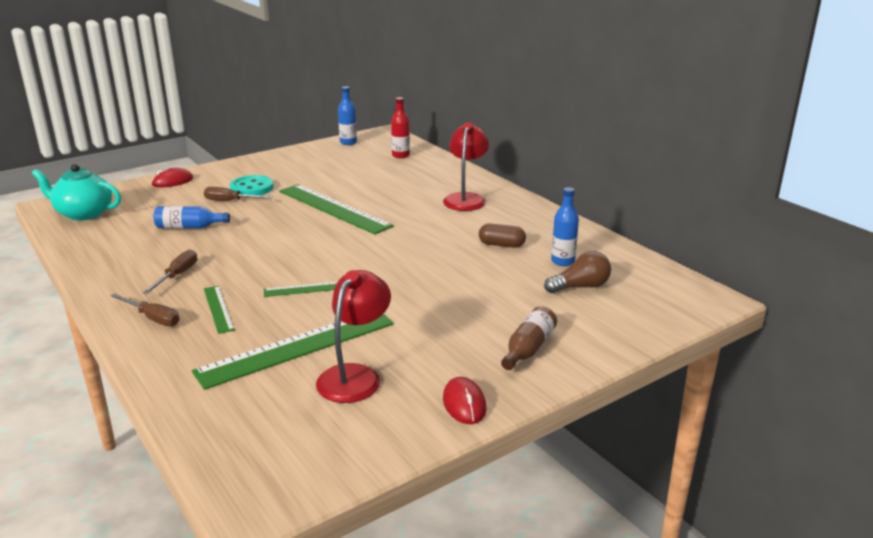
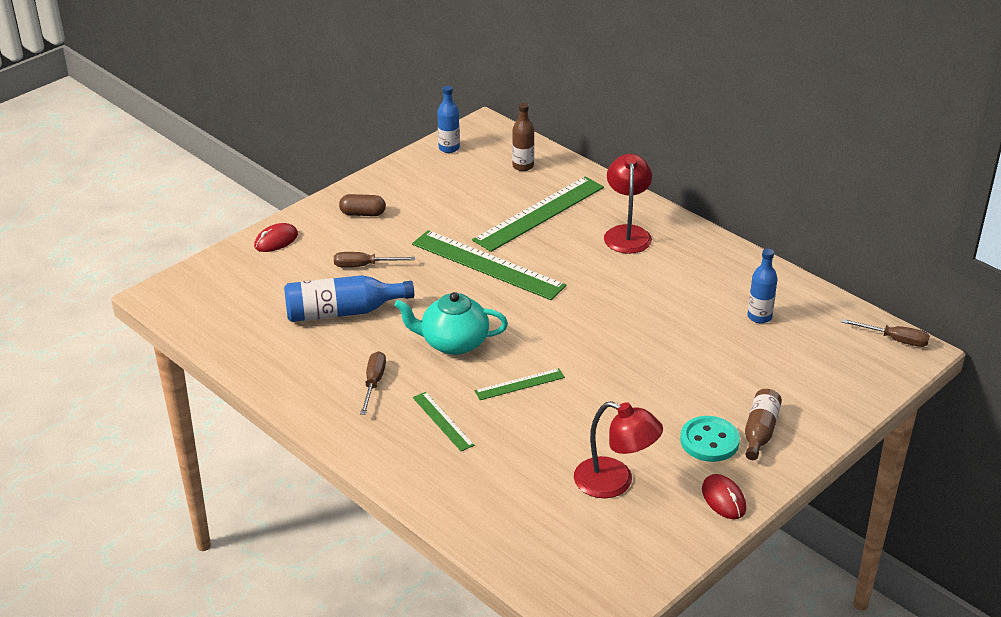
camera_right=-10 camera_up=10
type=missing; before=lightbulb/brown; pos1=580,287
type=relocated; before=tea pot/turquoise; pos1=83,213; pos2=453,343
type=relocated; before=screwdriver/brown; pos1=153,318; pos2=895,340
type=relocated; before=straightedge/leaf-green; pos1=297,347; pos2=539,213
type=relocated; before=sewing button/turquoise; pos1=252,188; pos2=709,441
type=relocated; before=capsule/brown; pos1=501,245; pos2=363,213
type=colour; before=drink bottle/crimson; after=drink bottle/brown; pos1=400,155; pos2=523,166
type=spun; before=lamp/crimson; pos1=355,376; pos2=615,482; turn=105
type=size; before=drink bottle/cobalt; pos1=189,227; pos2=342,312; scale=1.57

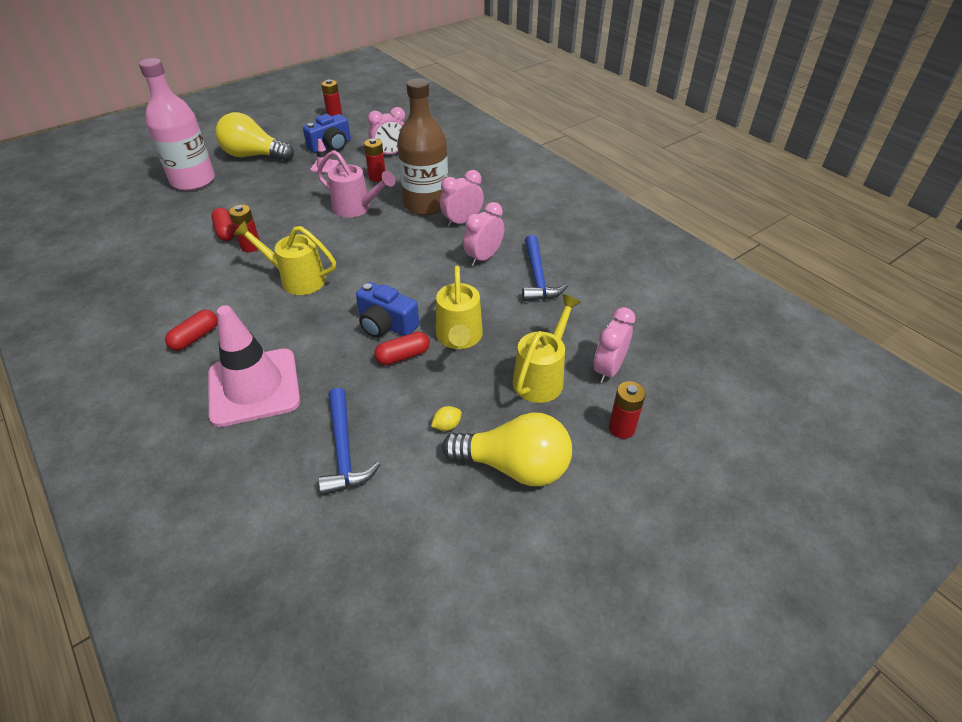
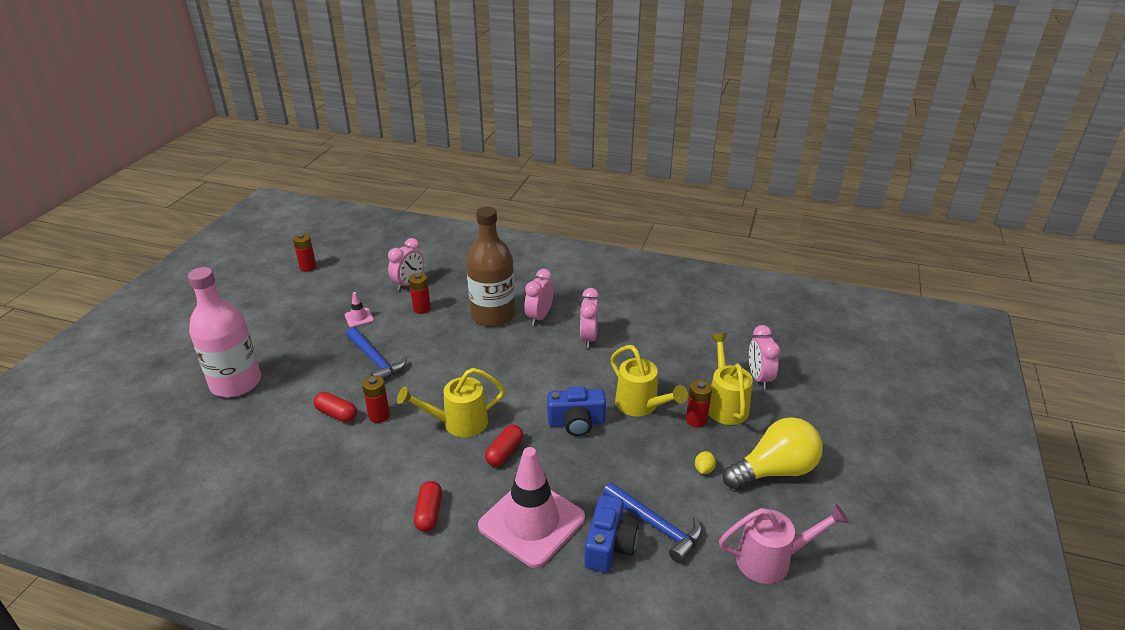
camera_right=-35 camera_up=-10
type=missing; before=lightbulb/yellow; pos1=254,156
type=relocated; before=compact camera/cobalt; pos1=331,146; pos2=609,546
type=relocated; before=sprinkling can/rose-pink; pos1=356,208; pos2=771,560
type=relocated; before=capsule/crimson; pos1=403,356; pos2=504,452
type=relocated; before=carpenter's hammer/cobalt; pos1=537,277; pos2=375,360
type=relocated; before=power cell/crimson; pos1=621,428; pos2=696,420

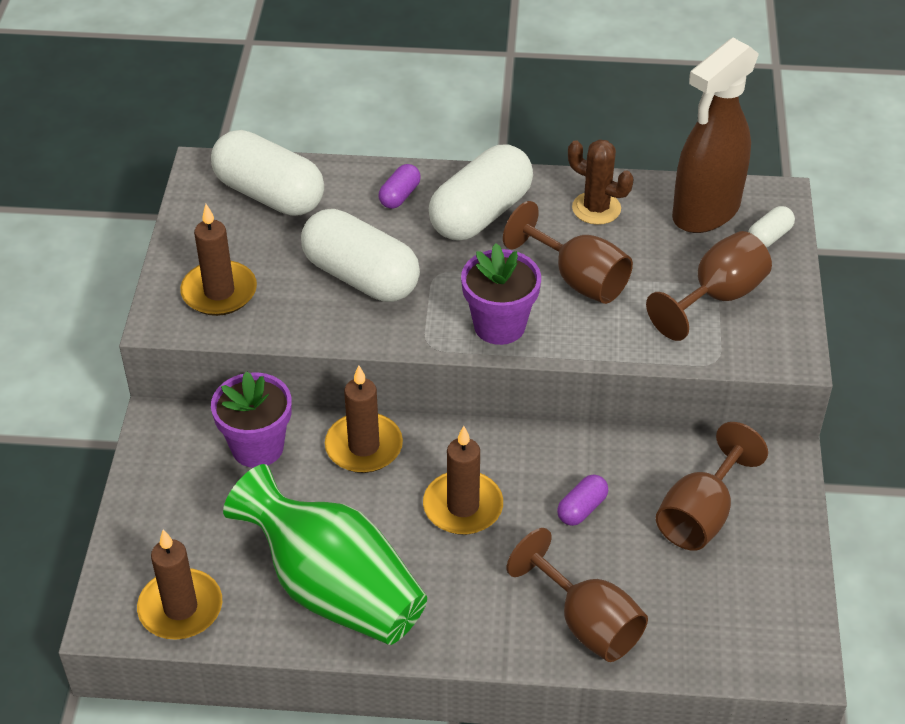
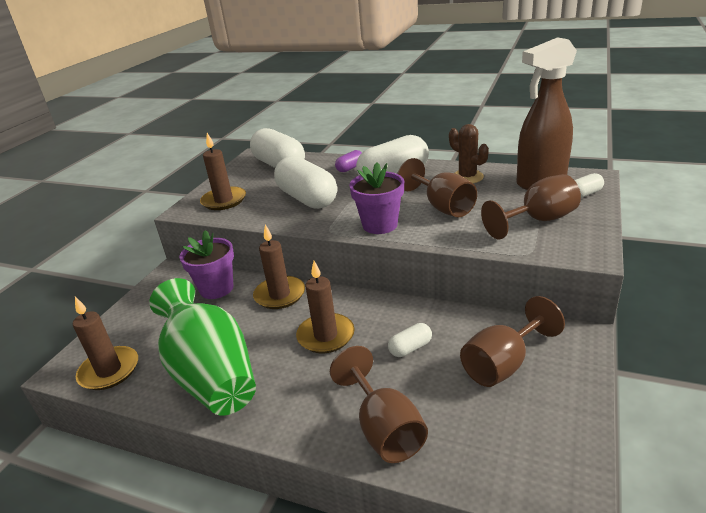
camera_right=20 camera_up=-15
type=colour; before=capsule/violet; after=capsule/pure white; pos1=581,508; pos2=410,348

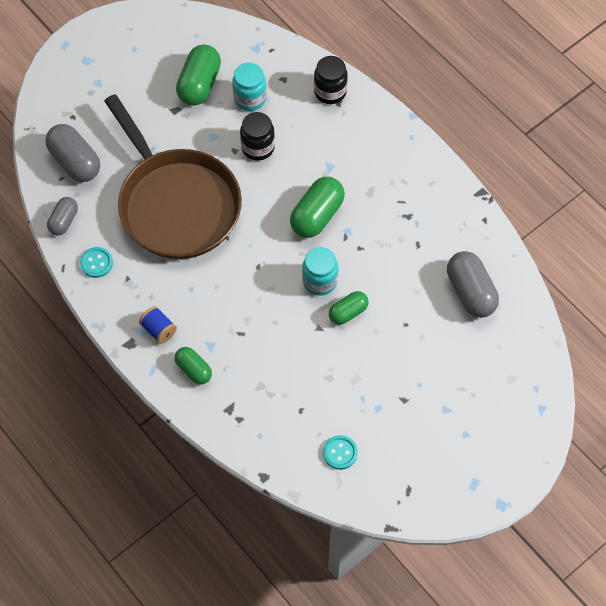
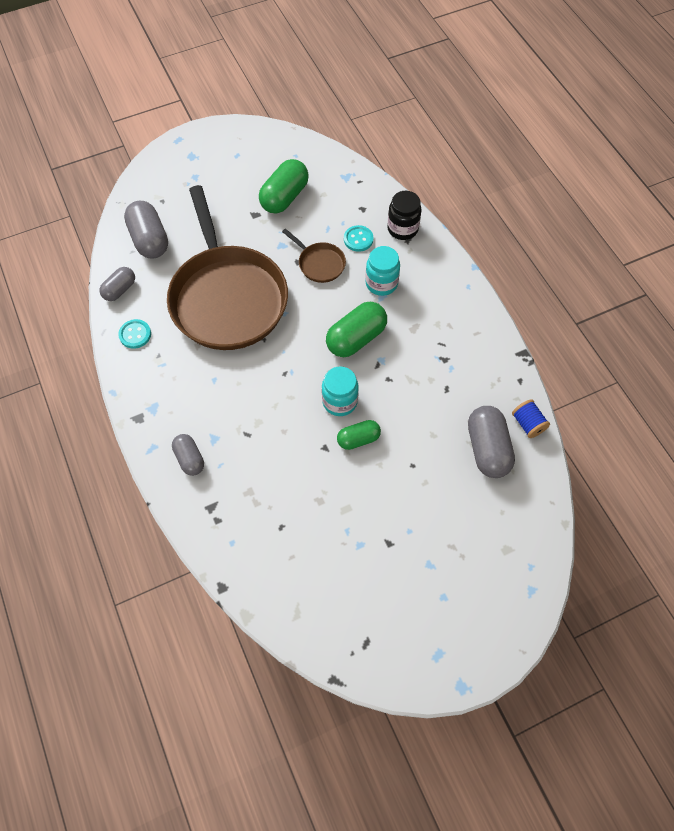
camera_right=15 camera_up=0
type=relocated; before=reel of thread/cobalt; pos1=159,330; pos2=528,424
type=relocated; before=preserve jar/turquoise; pos1=250,98; pos2=381,283
type=relocated; before=sewing button/turquoise; pos1=340,453; pos2=358,239
type=exchanged; before=preserve jar/jet-black; after=skillet/brown; pos1=258,147; pos2=320,263
type=colour; before=capsule/leaf-green; after=capsule/ash-grey; pos1=193,370; pos2=189,459

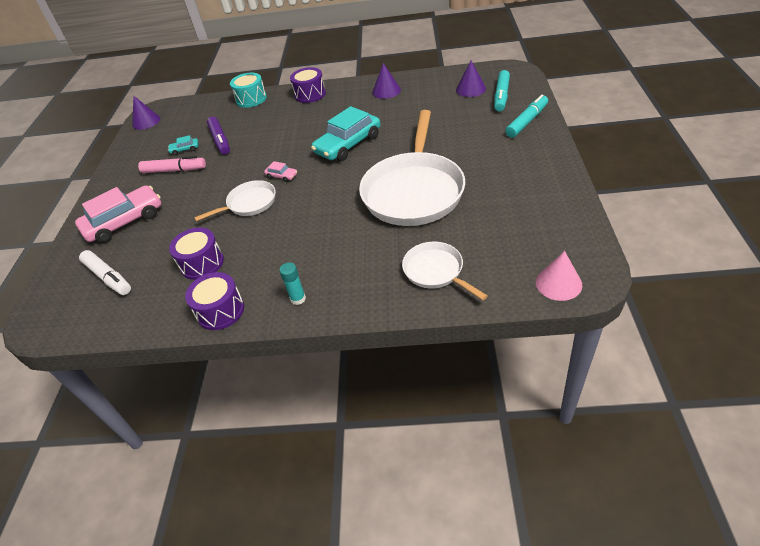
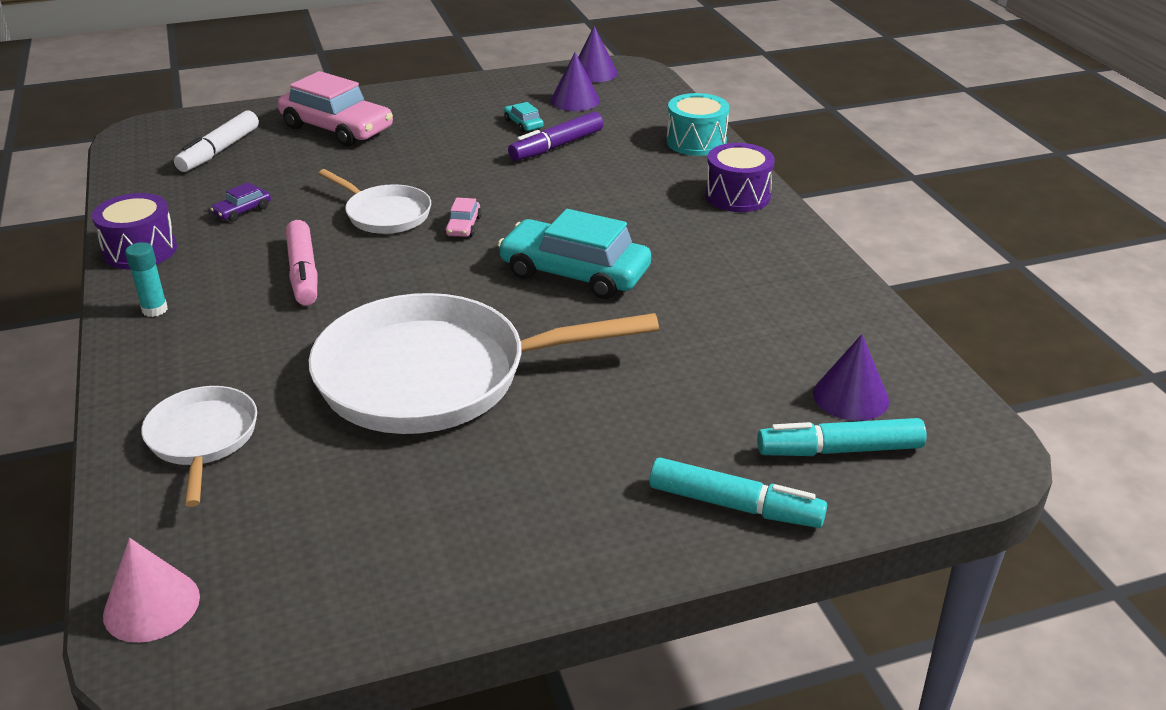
camera_right=65 camera_up=-10
type=relocated; before=marker/rose-pink; pos1=174,170; pos2=303,273
type=relocated; before=cone/violet; pos1=386,91; pos2=575,100
type=exchanged; before=toy drum/violet; after=automobile/violet; pos1=202,263; pos2=242,211
type=spun; before=skillet/pure white; pos1=436,271; pos2=203,439; turn=-45

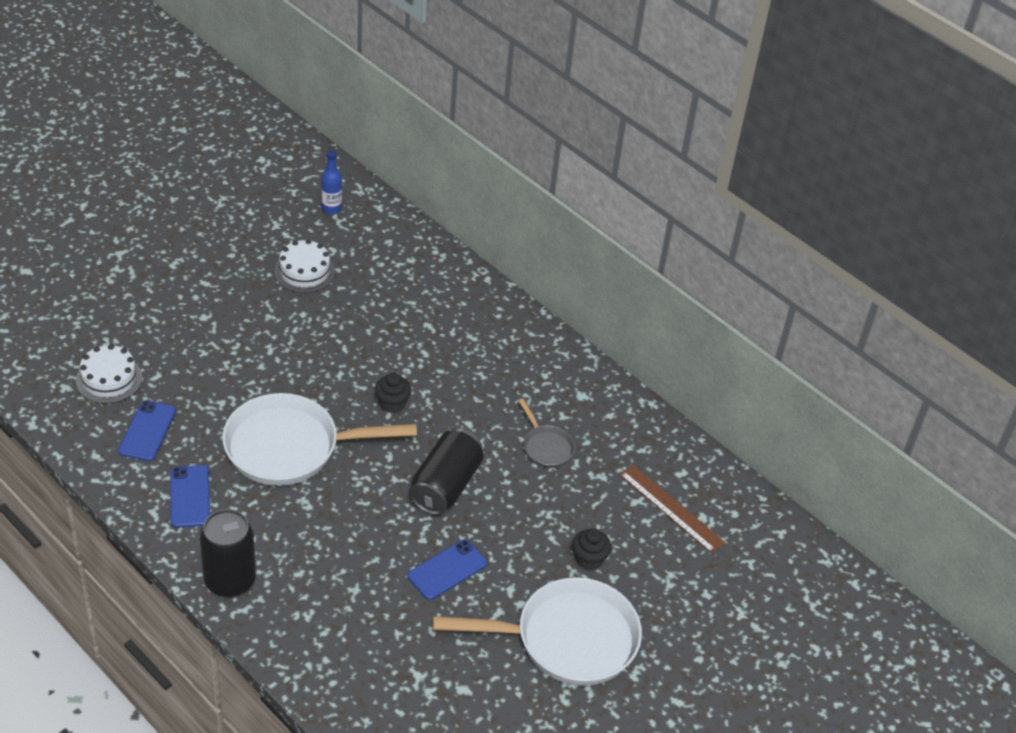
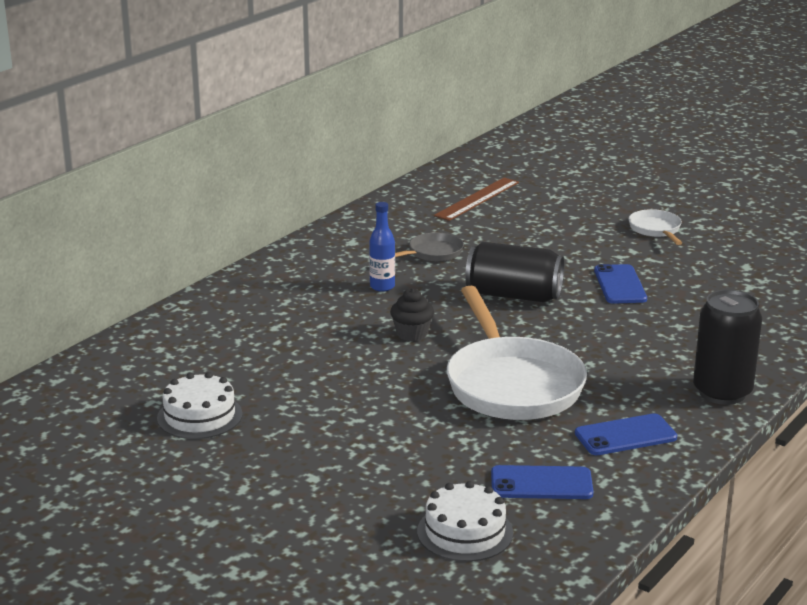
camera_right=-95 camera_up=-20
type=missing; before=muffin/jet-black; pos1=589,559
type=relocated; before=drink bottle/cobalt; pos1=331,208; pos2=382,287
type=spun; before=smartphone/cobalt; pos1=447,570; pos2=619,285; turn=45
type=size; before=skillet/pure white; pos1=567,639; pos2=656,230; scale=0.47

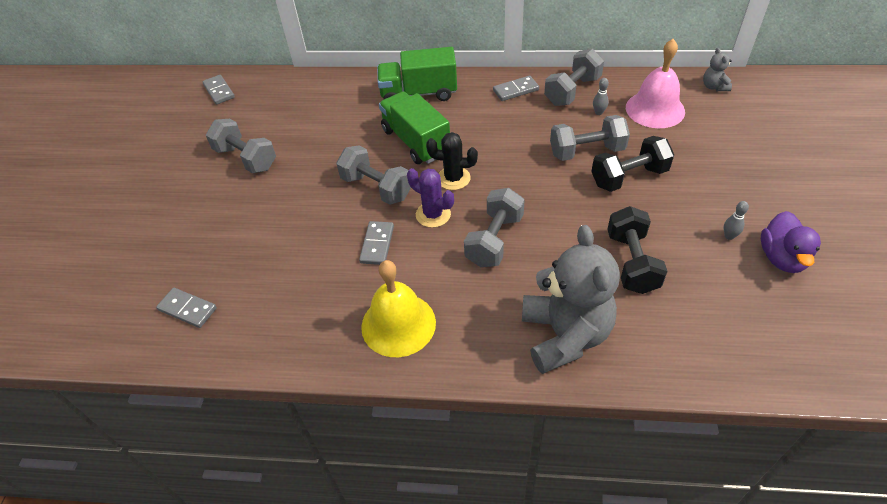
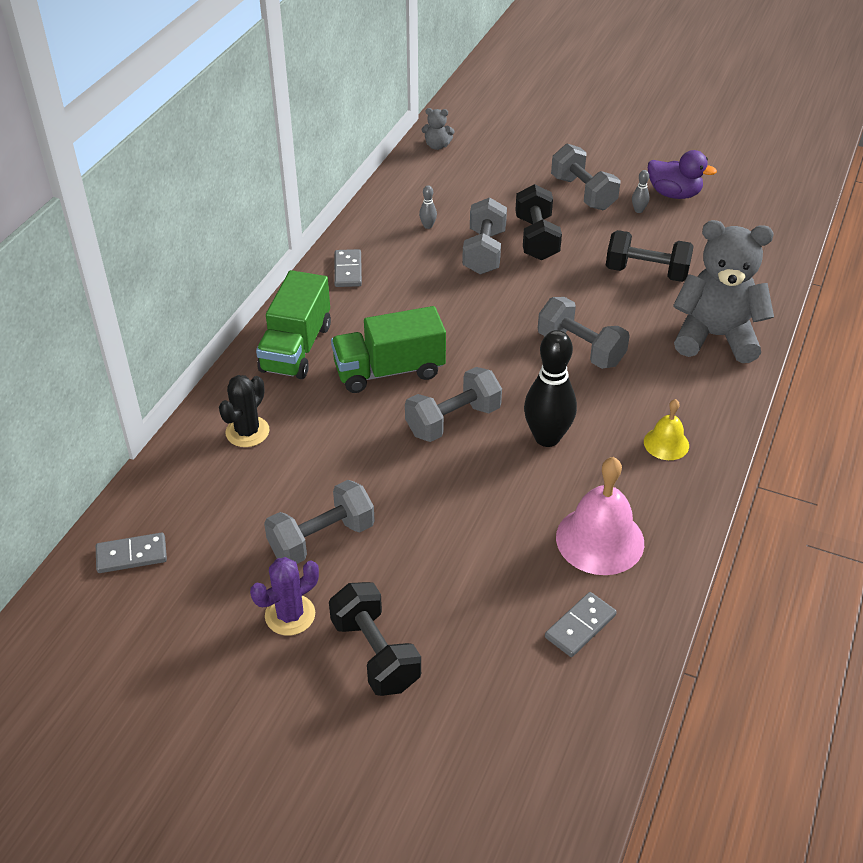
camera_right=-75 camera_up=-5
type=appeared; after=hand weight/jet-black; pos2=375,653
type=relocated; before=saguaro cactus/violet; pos1=433,214; pos2=290,615
type=relocated; before=saguaro cactus/jet-black; pos1=453,178; pos2=247,432
type=relocated; before=hand weight/ash-grey; pos1=572,91; pos2=583,193
type=relocated; before=hand bell/rose-pink; pos1=655,109; pos2=600,539
type=exchanged; before=domino/ash-grey; after=bowling pin/jet-black; pos1=377,244; pos2=547,438
type=size; before=hand bell/yellow; pos1=398,324; pos2=666,443; scale=0.55

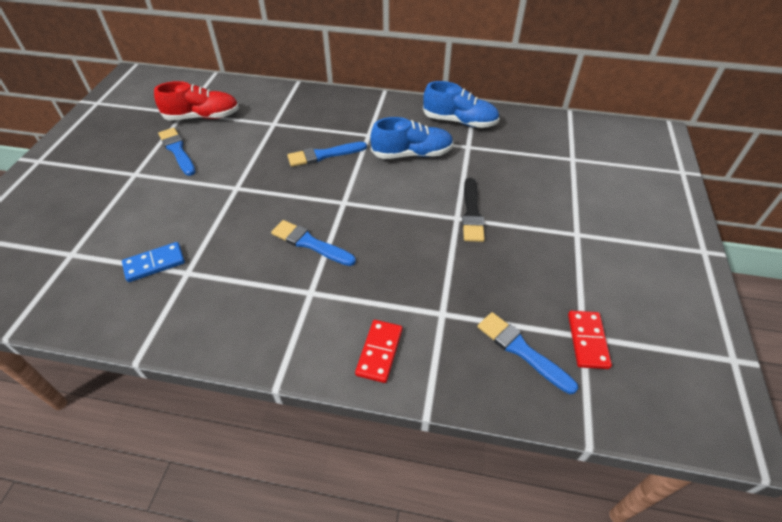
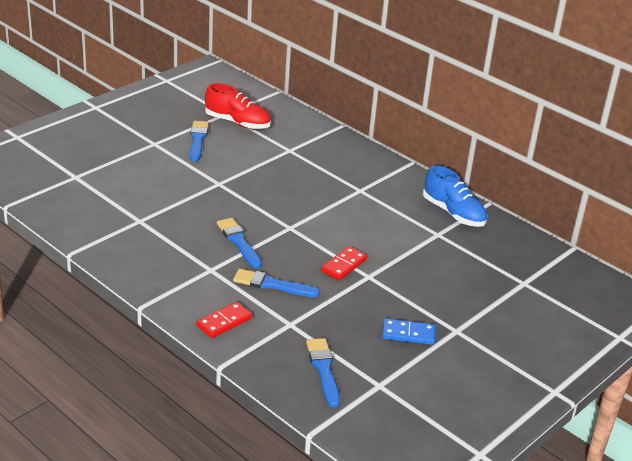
camera_right=30 camera_up=-15
type=missing; before=shoe/cobalt; pos1=412,154
type=missing; before=brush/jet-black; pos1=471,213
type=relocated; before=domino/cobalt; pos1=154,263; pos2=408,334
type=relocated; before=brush/cobalt; pos1=323,155; pos2=272,284
type=relocated; before=domino/crimson; pos1=587,341; pos2=344,265

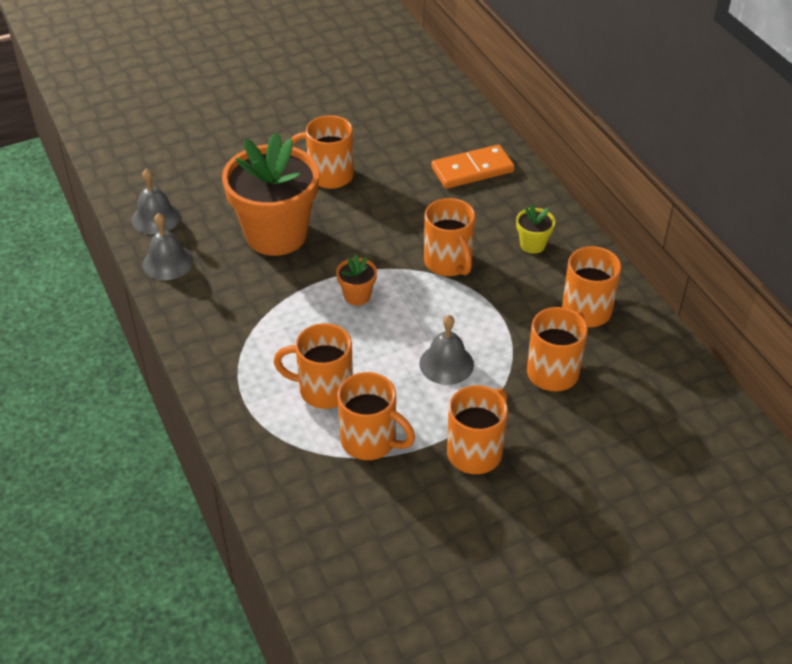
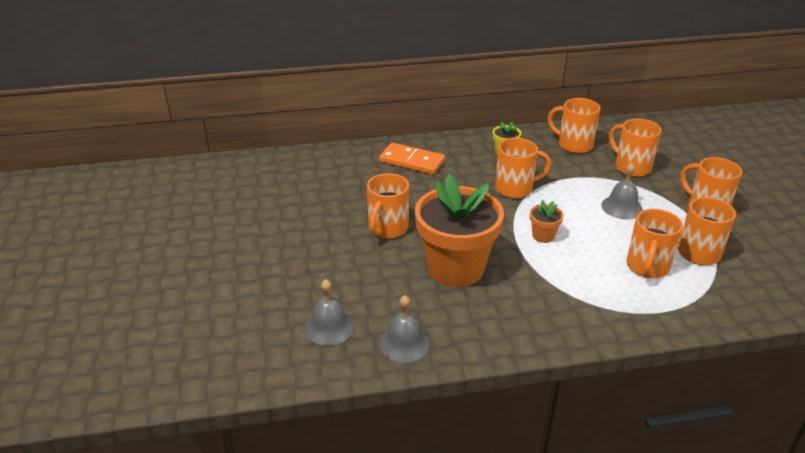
camera_right=-75 camera_up=-10
type=relocated; before=hand bell/ash-grey; pos1=168,262; pos2=329,327
type=spun; before=domino/bright orange; pos1=472,170; pos2=412,161; turn=-60

